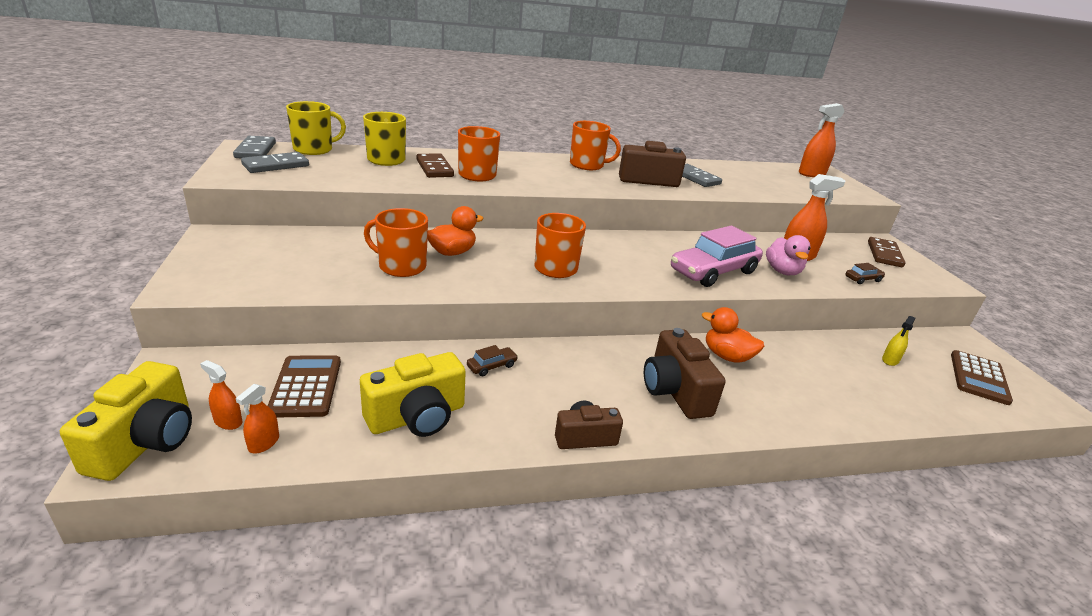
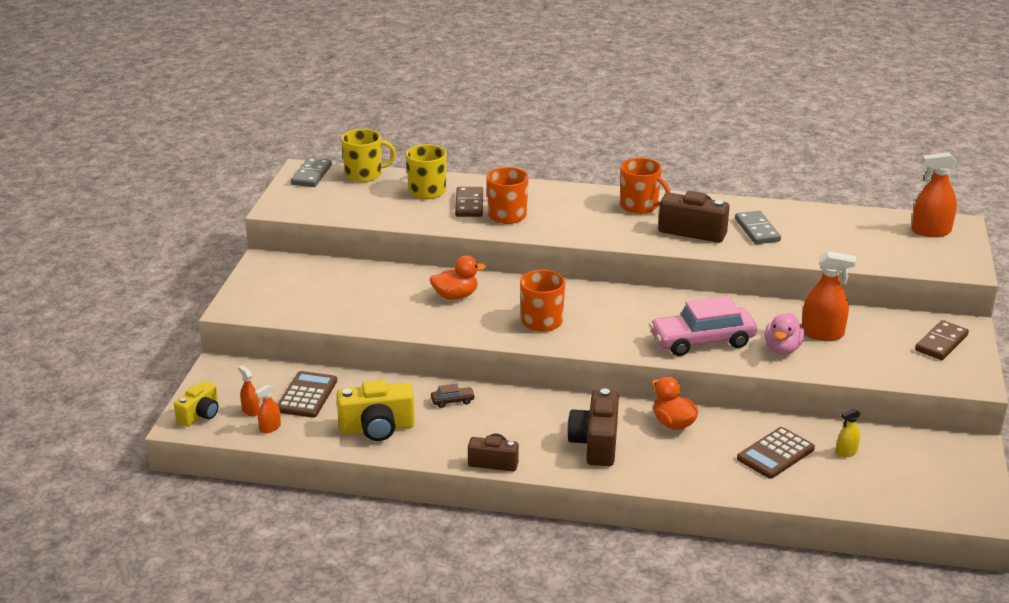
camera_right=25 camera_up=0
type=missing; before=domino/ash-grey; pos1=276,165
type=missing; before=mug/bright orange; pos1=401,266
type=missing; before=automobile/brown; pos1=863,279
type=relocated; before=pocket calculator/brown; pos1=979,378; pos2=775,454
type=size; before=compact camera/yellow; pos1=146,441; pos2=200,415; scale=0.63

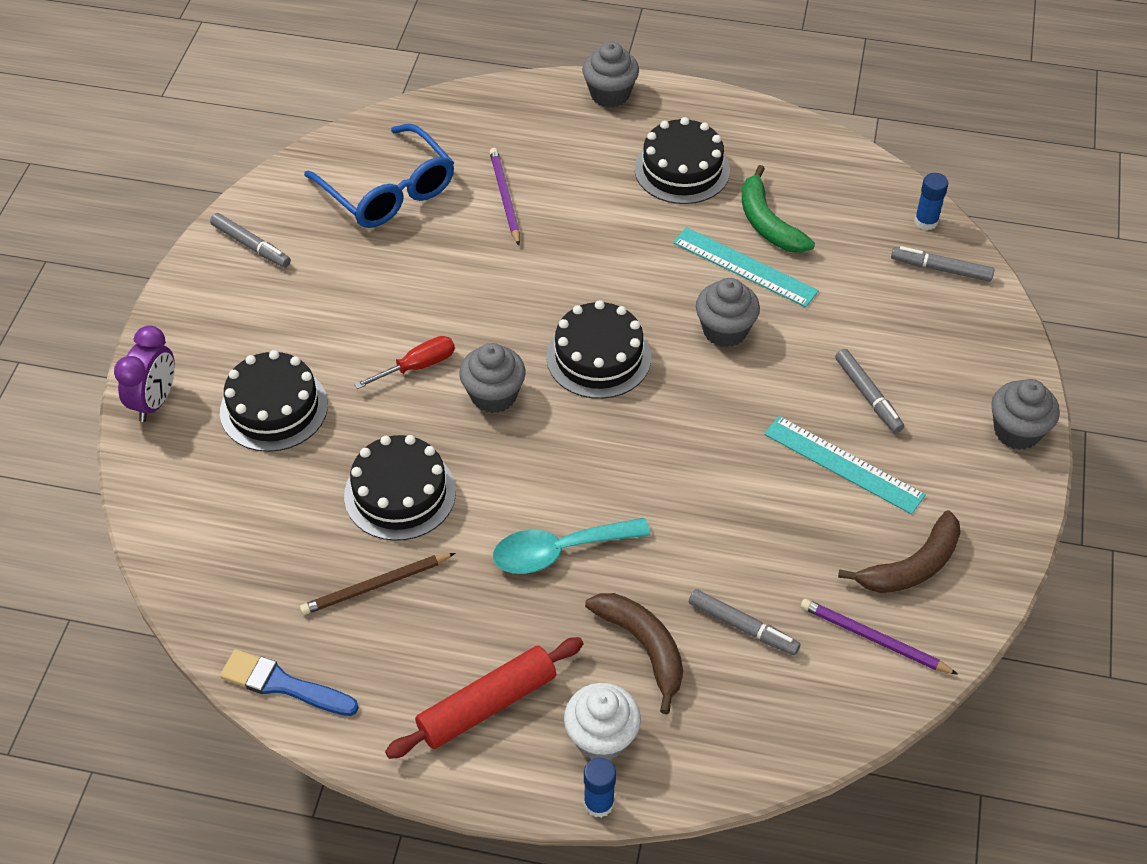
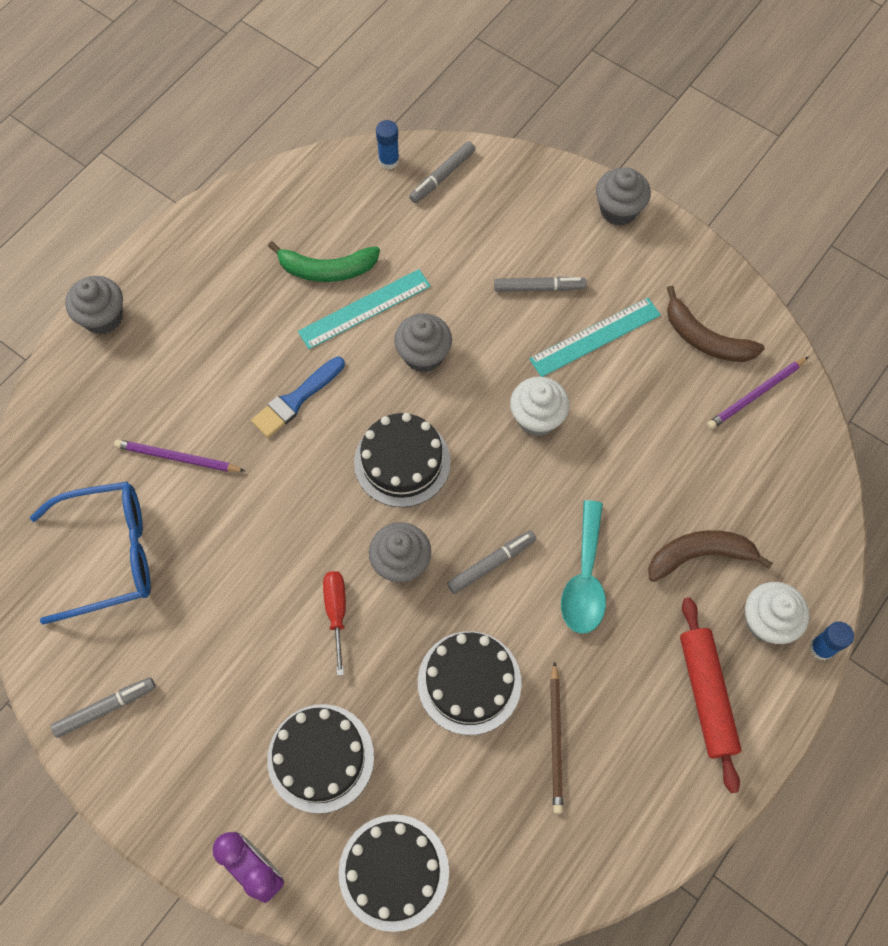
camera_right=-65 camera_up=15
type=appeared; after=muffin/pure white; pos2=537,418
type=relocated; before=brush/cobalt; pos1=283,685; pos2=296,400
type=relocated; before=layer cake/jet-black; pos1=682,169; pos2=394,872
type=relocated; before=marker/ash-grey; pos1=743,627; pos2=491,564
type=spun; before=toy banana/brown; pos1=912,566; pos2=705,339; turn=135

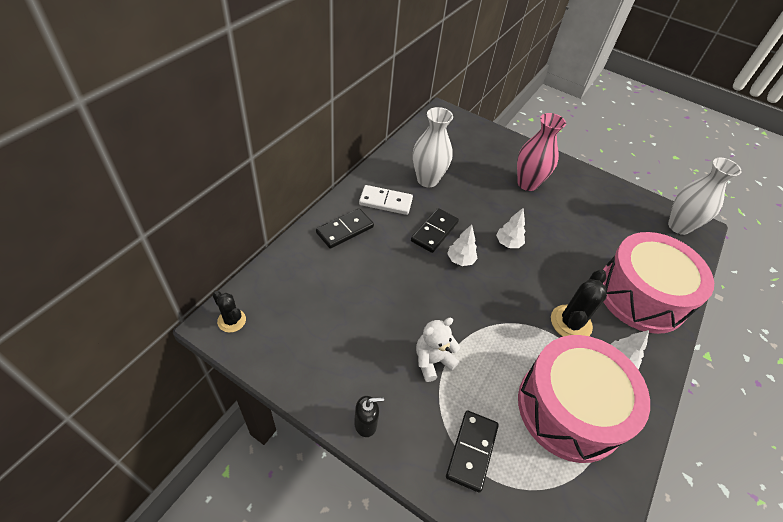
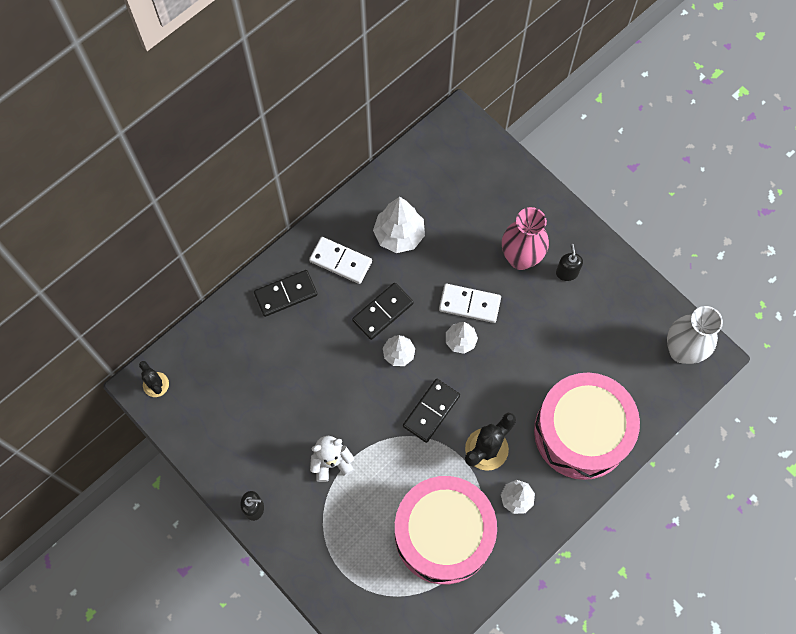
camera_right=20 camera_up=20
type=appeared; after=domino/pure white; pos2=469,304
type=appeared; after=soap pump/jet-black; pos2=566,272
type=relocated; before=domino/jet-black; pos1=472,451; pos2=431,411
type=exchanged; before=tall vase/pure white; after=tree/pure white; pos1=427,180; pos2=399,235

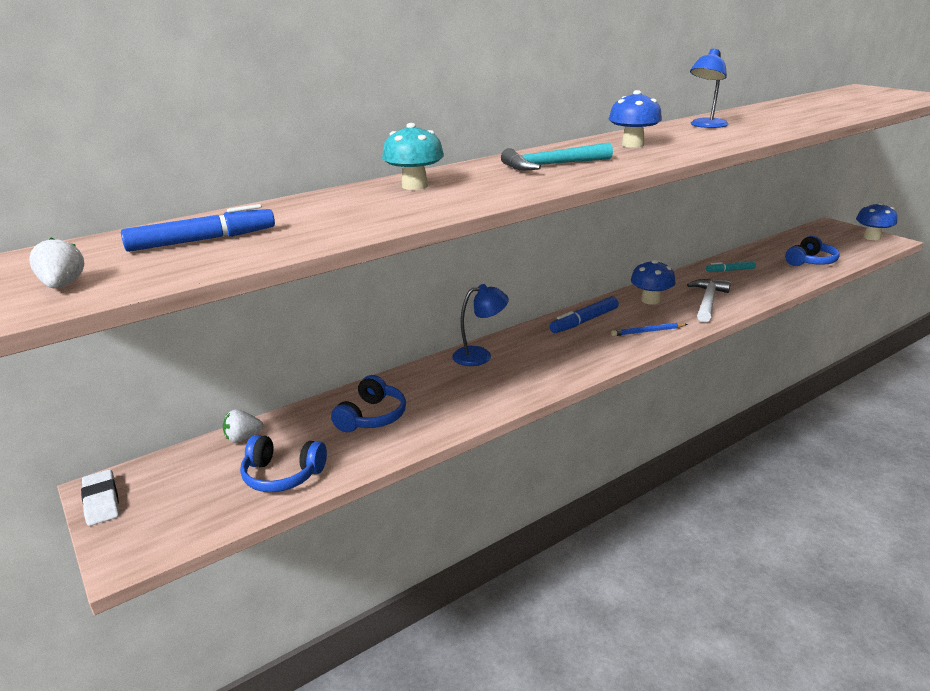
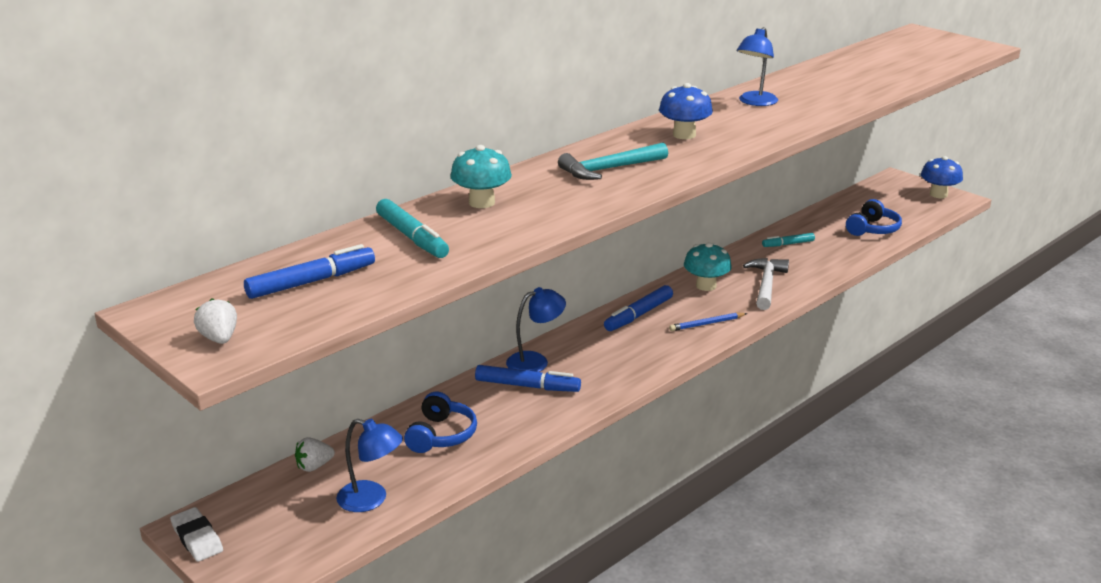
camera_right=-10 camera_up=0
type=appeared; after=marker/turquoise; pos2=412,237
type=appeared; after=marker/cobalt; pos2=527,386
type=exchanged; before=over-ear headphones/cobalt; after=lamp/cobalt; pos1=282,475; pos2=371,499
type=colour; before=fungus/cobalt; after=fungus/turquoise; pos1=650,300; pos2=706,286

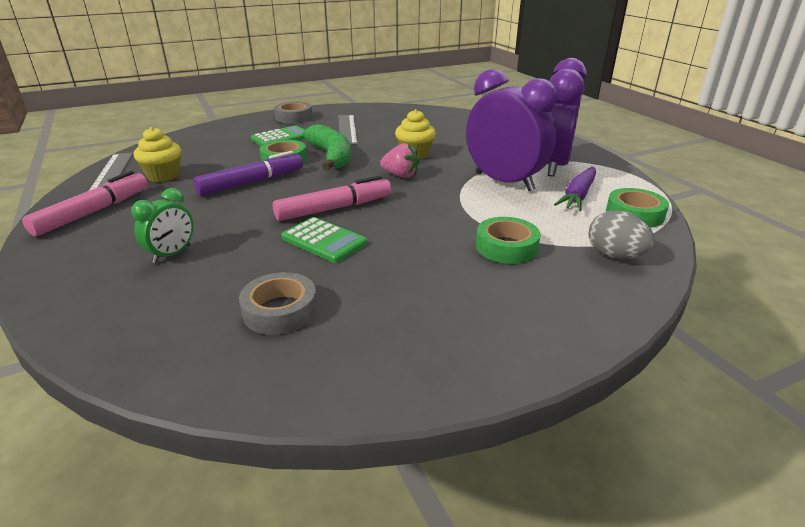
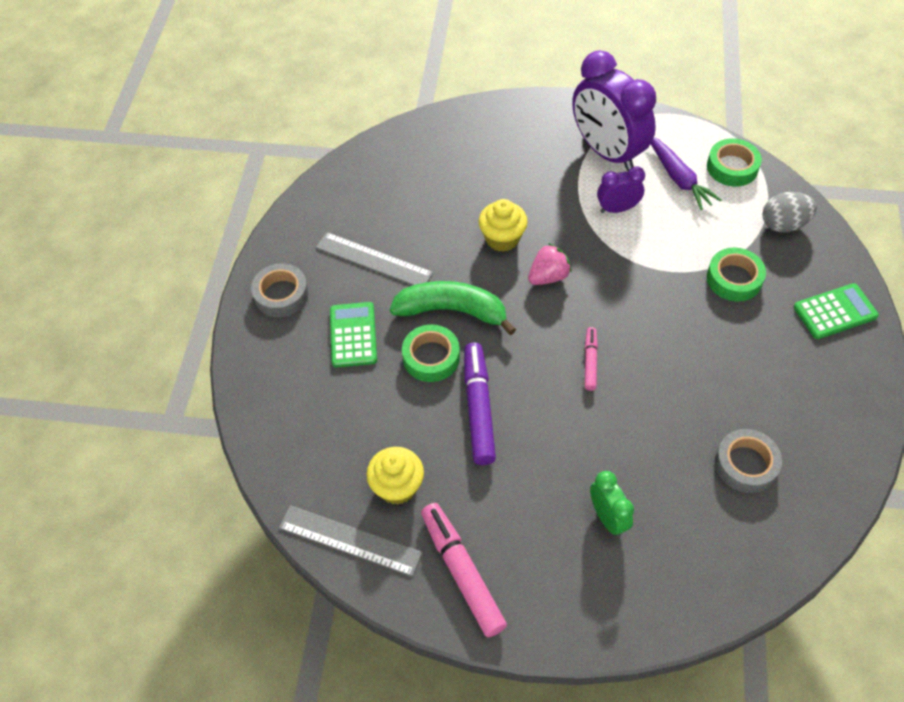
camera_right=-55 camera_up=25
type=relocated; before=pocket calculator/leaf-green; pos1=324,241; pos2=835,312
type=size; before=marker/rose-pink; pos1=334,208; pos2=590,361; scale=0.55
type=size; before=alarm clock/violet; pos1=504,182; pos2=617,209; scale=0.49

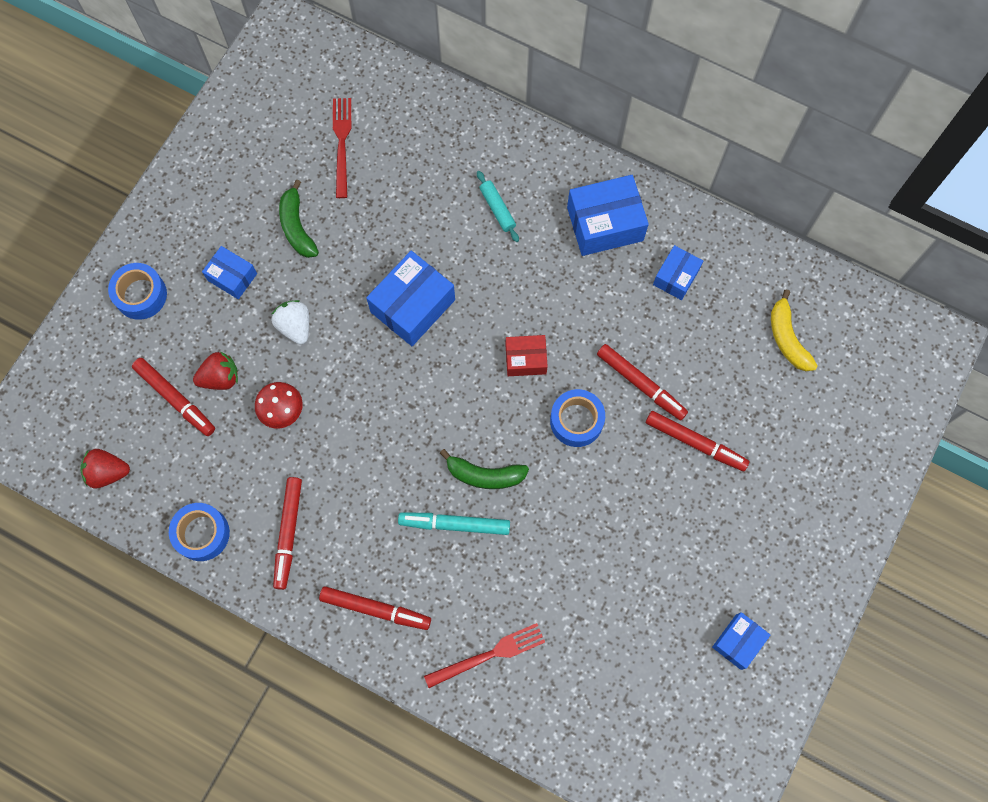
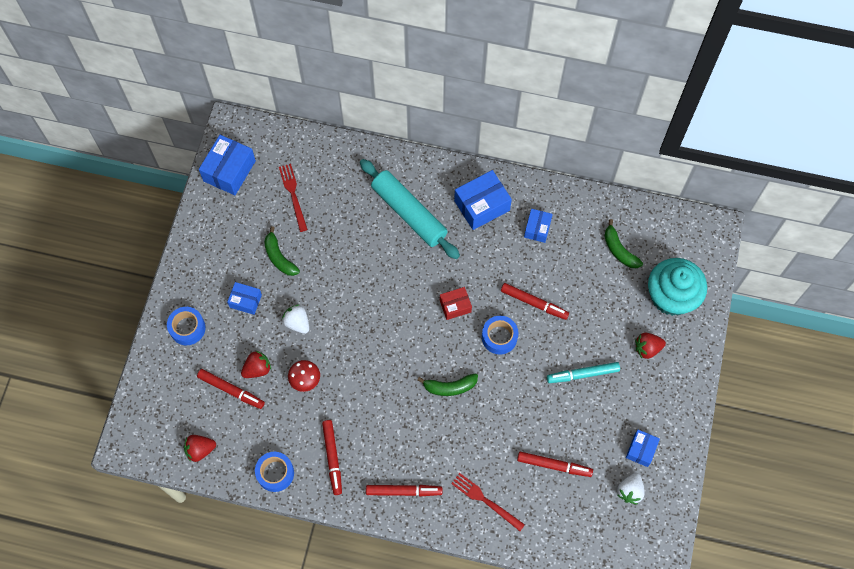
camera_right=-15 camera_up=-5
type=appeared; after=berry/pure white; pos2=629,491
type=appeared; after=berry/crimson; pos2=647,348
type=appeared; after=muffin/turquoise; pos2=671,296
type=relocated; before=box/cobalt; pos1=412,306; pos2=229,171
type=relocated; before=marker/turquoise; pos1=454,524; pos2=582,374
type=relocated; before=marker/crimson; pos1=695,443; pos2=554,465
type=colour; before=toy banana/yellow; after=toy banana/leaf-green; pos1=787,338; pos2=619,250
type=spun; before=fork/crimson; pos1=489,655; pos2=485,500; turn=-105
type=size; before=rolling pin/turquoise; pos1=497,209; pos2=409,213; scale=2.46

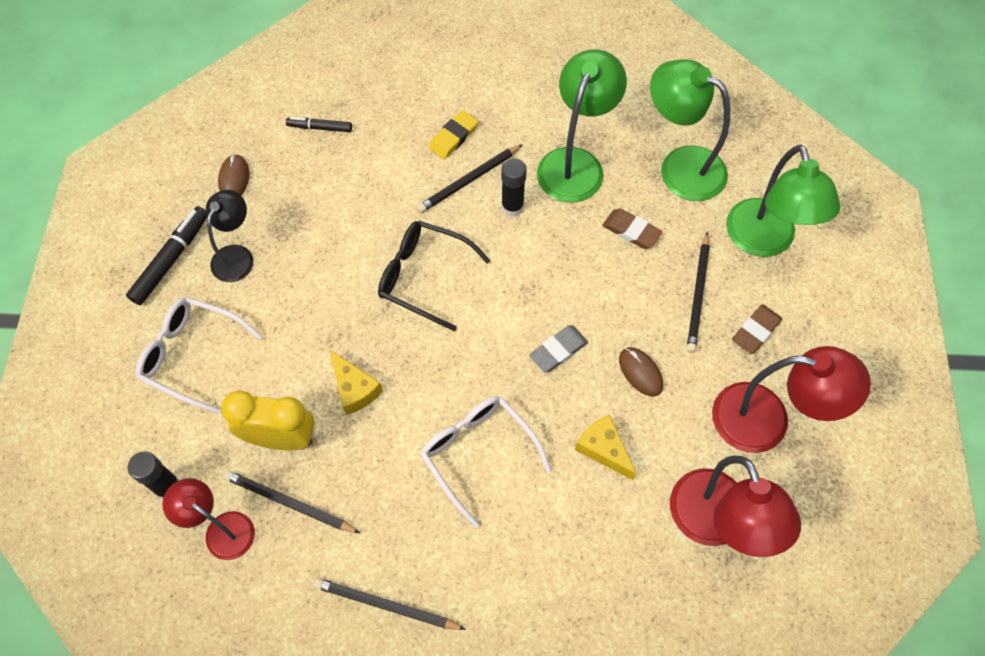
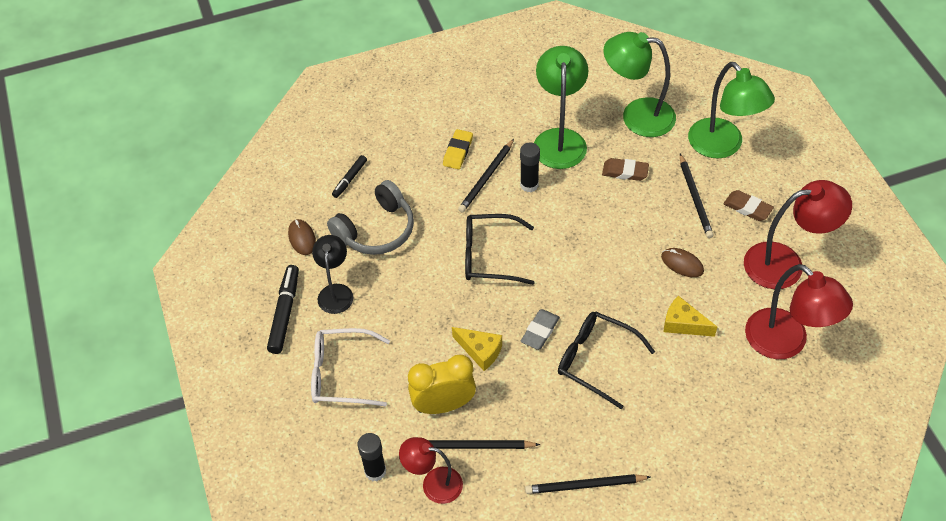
camera_right=-20 camera_up=-10
type=appeared; after=over-ear headphones/ash-grey; pos2=376,230
type=relocated; before=eraser/ash-grey; pos1=558,350; pos2=540,331
type=colour; before=eyeglasses/pure white; after=eyeglasses/jet-black; pos1=478,453; pos2=595,360
type=spun; before=marker/jet-black; pos1=320,128; pos2=350,179; turn=-45
type=spun; before=eraser/brown; pos1=755,331; pos2=747,208; turn=-75

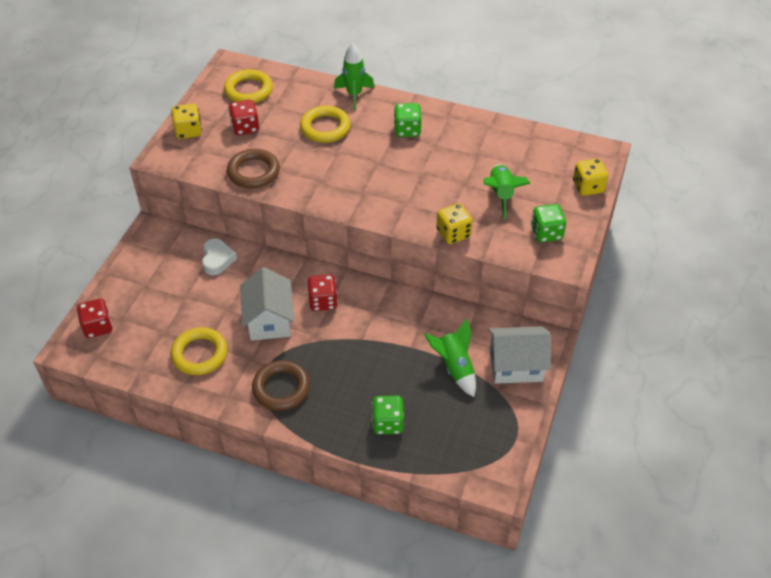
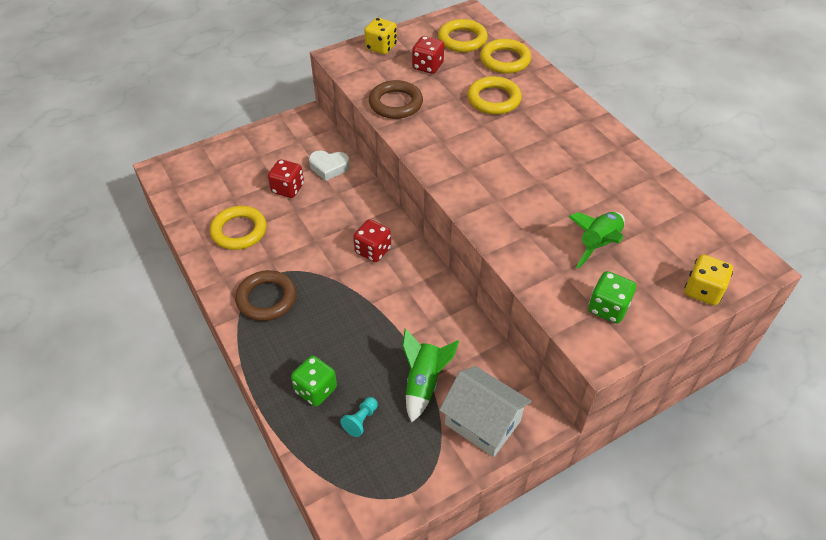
camera_right=40 camera_up=0
type=missing; before=house/pure white; pos1=269,320
type=missing; before=toy rocket/leaf-green; pos1=354,95
type=missing; before=die/leaf-green; pos1=407,130
type=missing; before=die/yellow; pos1=453,233
type=appeared; after=game pawn/turquoise; pos2=361,420
type=appeared; after=ring/yellow; pos2=505,60
type=relocated; before=die/crimson; pos1=98,327; pos2=288,189
type=spun; before=love heart/pure white; pos1=217,259; pos2=329,167; turn=60

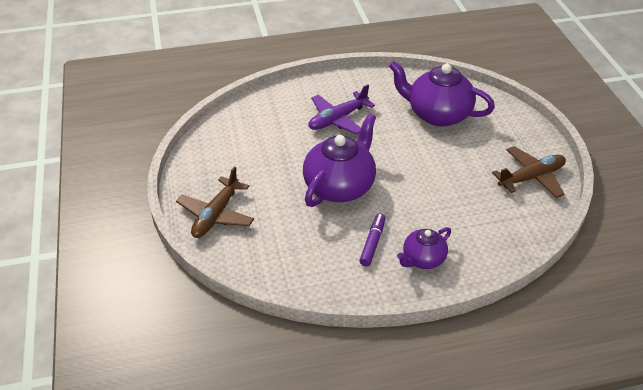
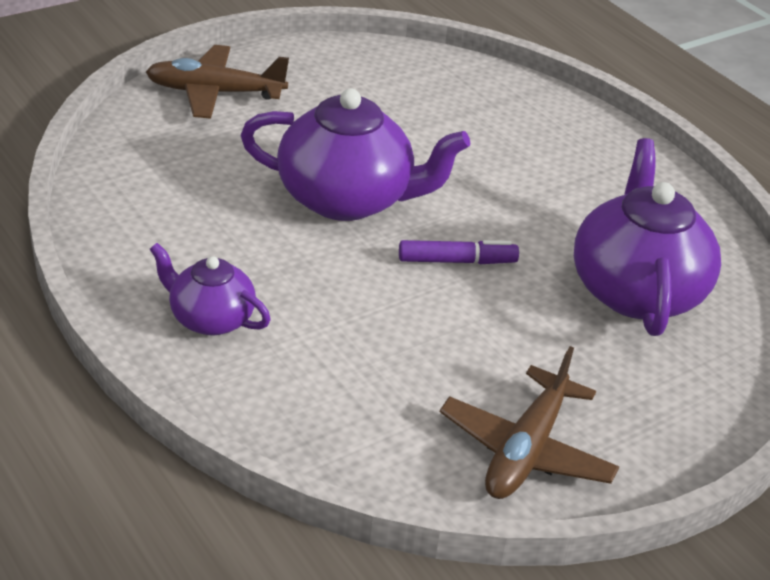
camera_right=65 camera_up=-5
type=missing; before=toy plane/violet; pos1=337,119
type=relocated; before=marker/violet; pos1=372,243; pos2=457,261
type=spun; before=toy plane/brown; pos1=531,177; pos2=526,450; turn=75

